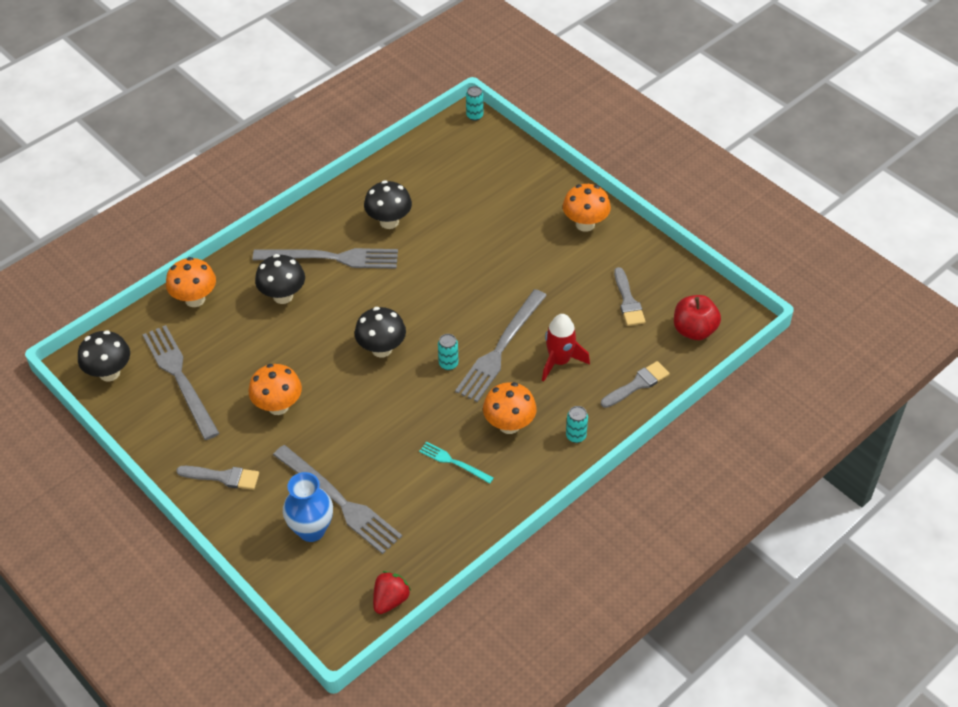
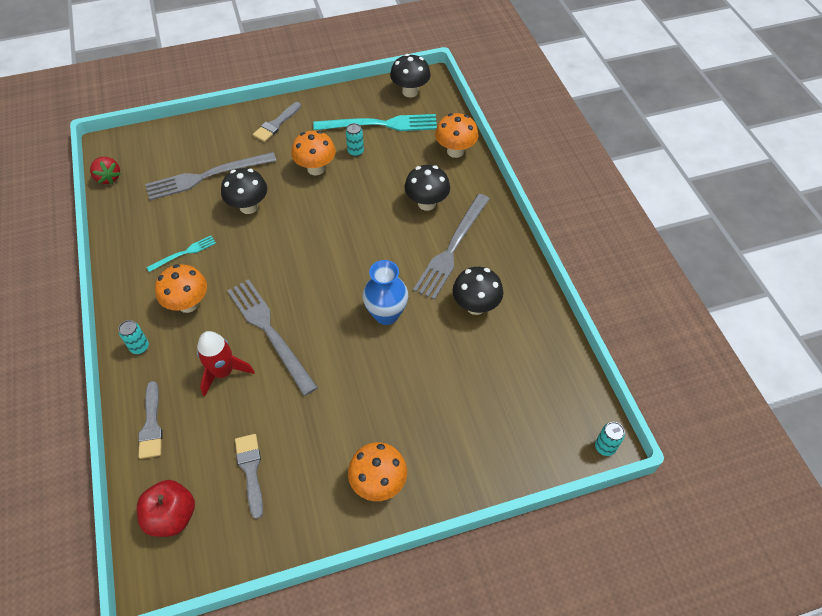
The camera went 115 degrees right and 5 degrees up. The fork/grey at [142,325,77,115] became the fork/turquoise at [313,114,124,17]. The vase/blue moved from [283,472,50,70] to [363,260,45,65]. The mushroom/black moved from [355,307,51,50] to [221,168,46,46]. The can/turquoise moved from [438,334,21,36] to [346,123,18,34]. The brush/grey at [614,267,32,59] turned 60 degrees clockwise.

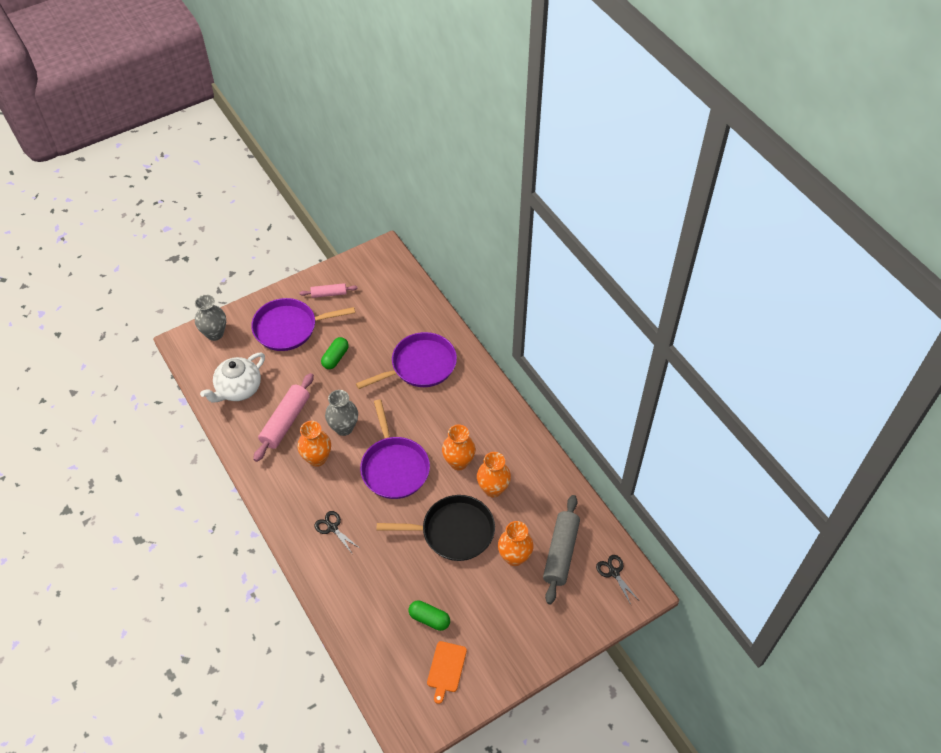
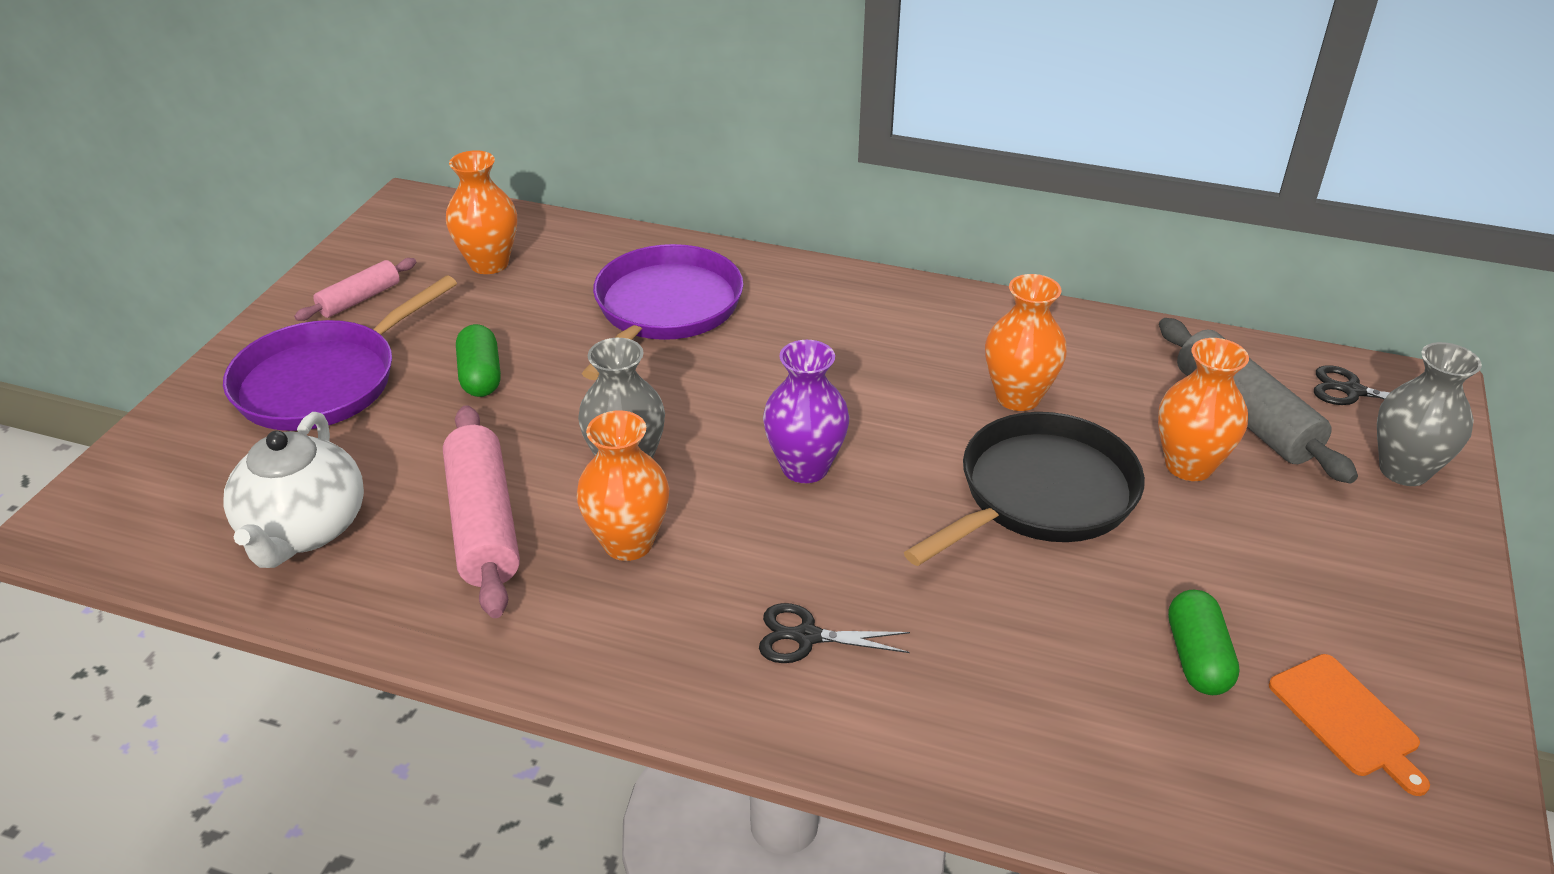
The camera went 40 degrees left and 15 degrees down. The vase/grey moved from [195,295,31,46] to [1377,342,105,144]. The pan/purple at [360,400,70,99] was replaced by the vase/purple at [763,340,86,143]. The capsule/green at [409,601,41,30] turned 75 degrees counterclockwise. The vase/orange moved from [442,425,34,45] to [446,150,71,124].

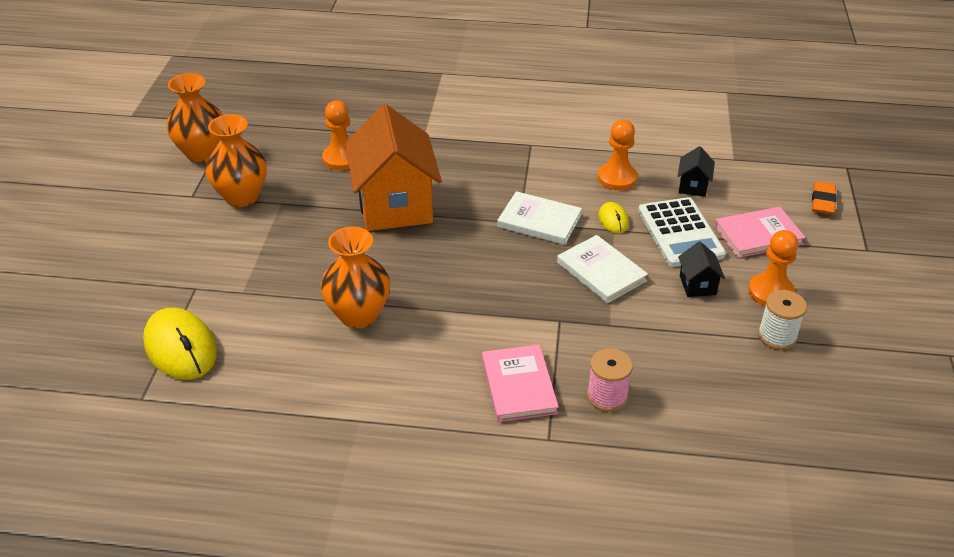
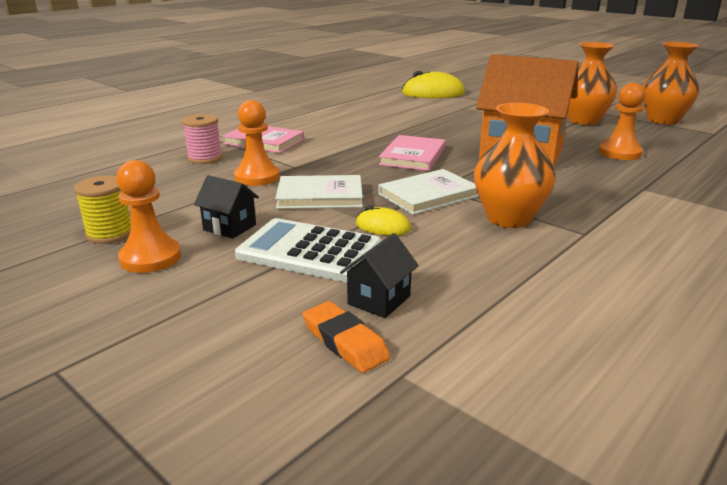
The camera went 125 degrees right and 15 degrees down. The vase/orange moved from [320,227,70,101] to [474,103,82,125]. The pawn/orange moved from [598,119,40,72] to [234,100,46,86]. The house/black at [678,146,37,51] turned 75 degrees clockwise. The book/pink moved from [714,207,92,51] to [379,135,67,36]. The spool/white at [758,290,49,60] became the spool/yellow at [74,175,57,69]. The eraser/orange moved from [812,181,25,34] to [303,301,87,72].

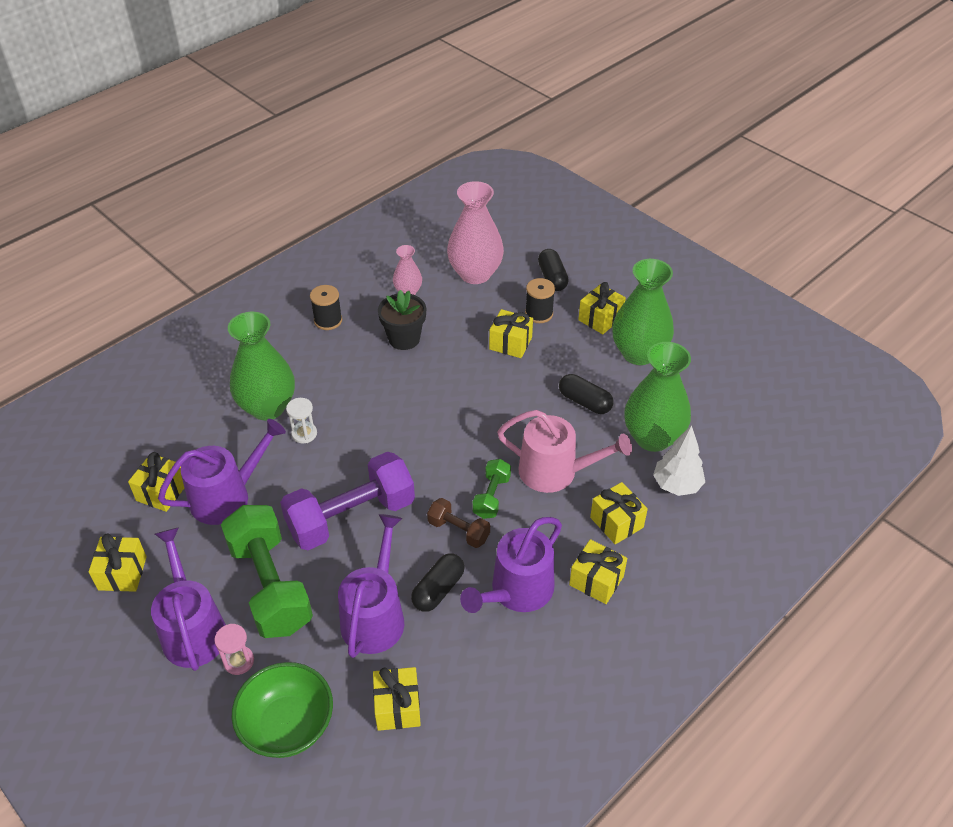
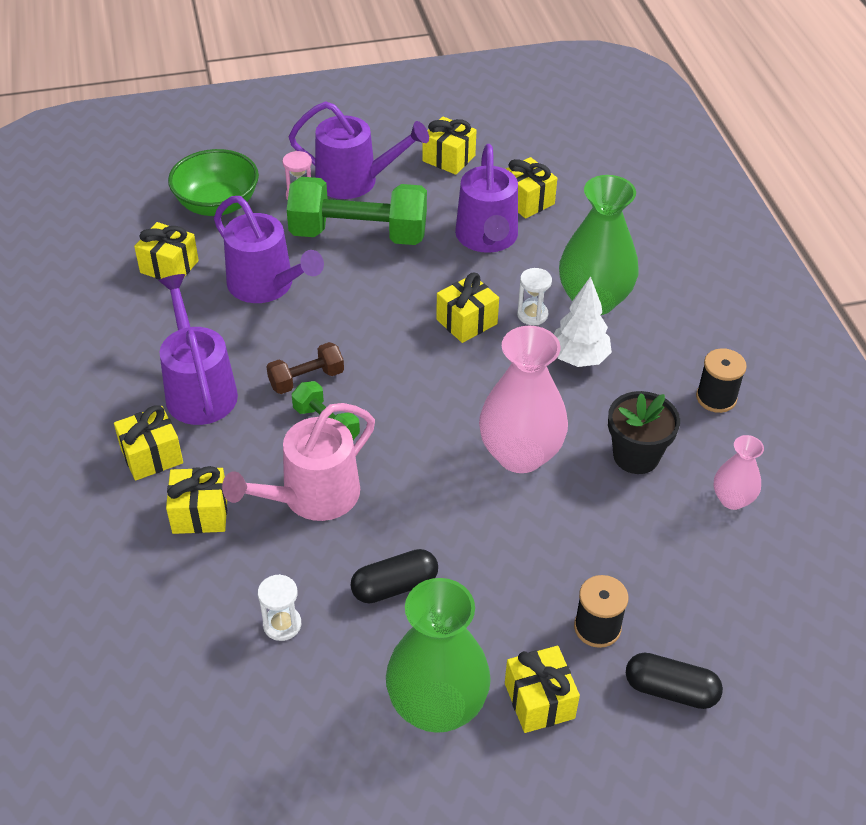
The camera went 120 degrees right and 0 degrees up. The dumbbell/purple at [280,452,135,98] disappeared. The capsule/black at [411,553,54,59] disappeared. The vase/pink moved from [447,181,57,103] to [479,326,89,147]. The gift/yellow moved from [489,309,44,49] to [436,273,63,70]. The vase/green at [624,342,67,110] was replaced by the hourglass/white at [258,574,43,67]. The tree/white moved from [653,425,52,71] to [554,276,58,91].

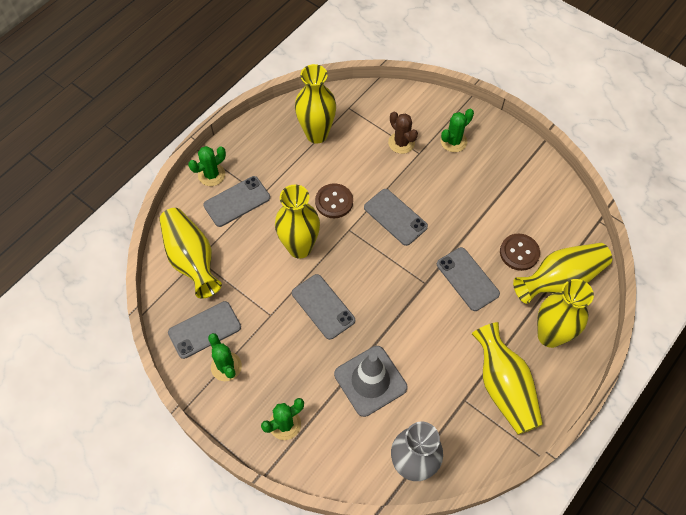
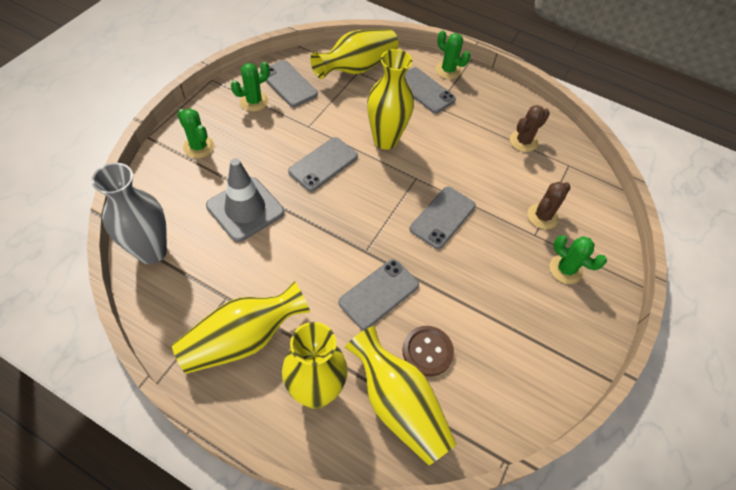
The camera went 75 degrees right and 5 degrees down. The vase/yellow at [295,64,41,80] was replaced by the cactus/brown at [510,105,40,47]. The button/brown at [315,183,38,35] disappeared.

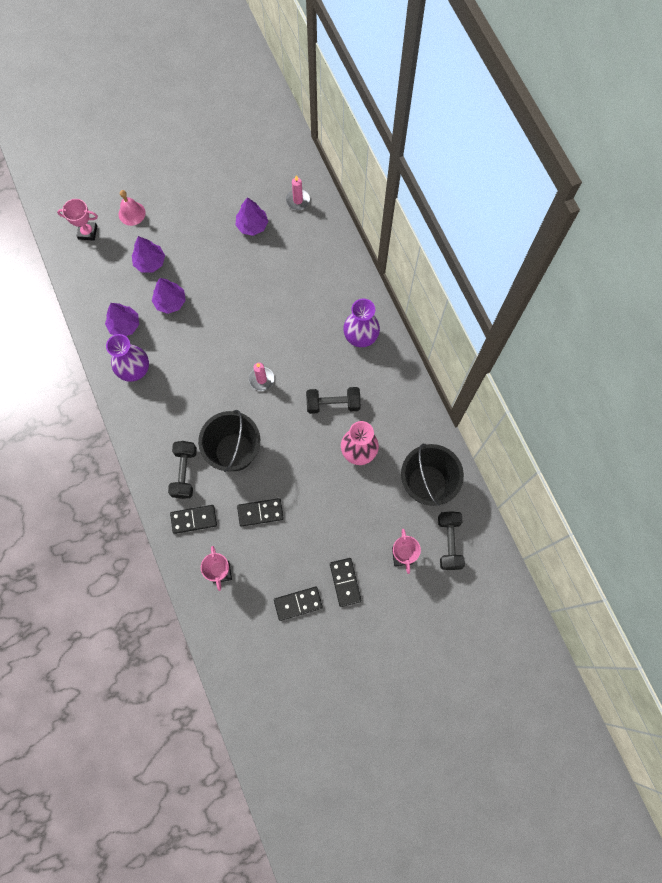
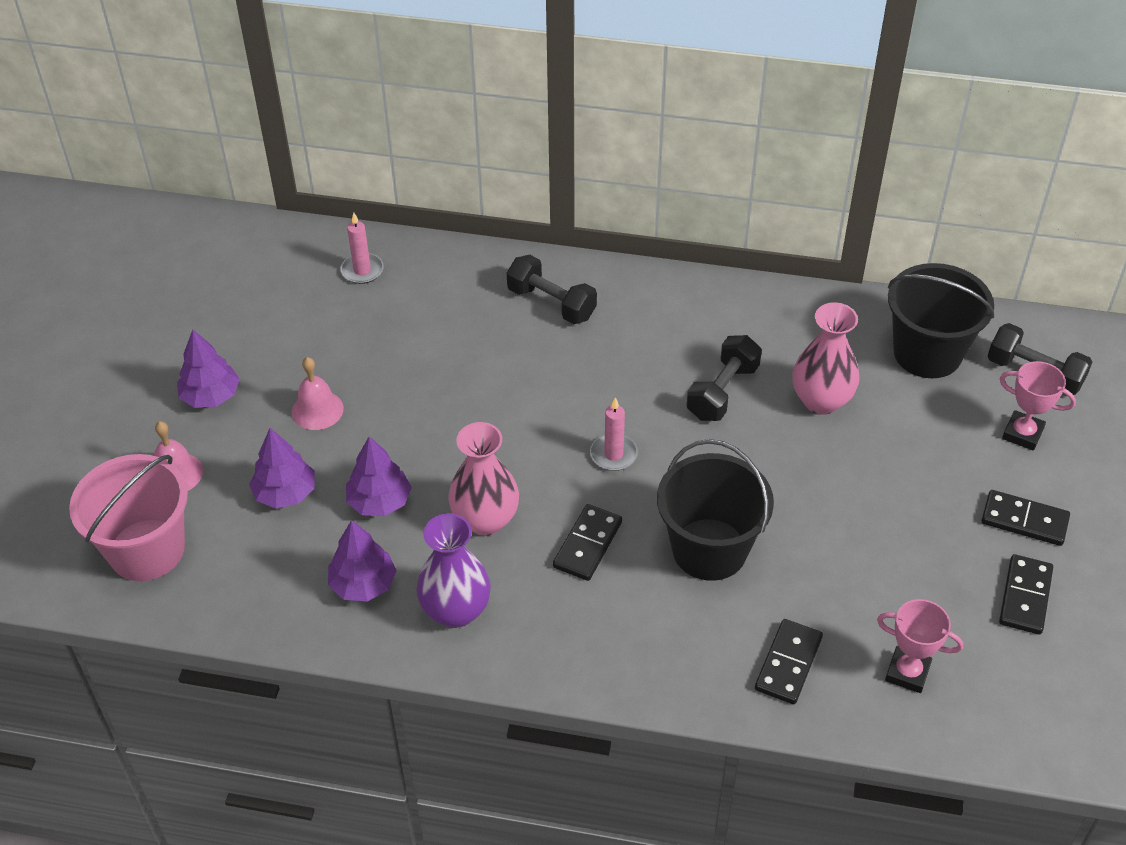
The camera went 55 degrees left and 25 degrees down. The trophy/pink at [57,199,41,42] was replaced by the bucket/pink at [69,454,119,127]. The dumbbell/black moved from [168,441,29,58] to [507,255,90,69]. The tree/purple moved from [236,197,32,39] to [177,330,63,78]. The domino/black moved from [237,498,47,28] to [553,504,69,77]. The vase/purple at [343,299,37,48] disappeared. The bell/pink at [292,357,52,73] appeared. The vase/pink at [448,422,71,114] appeared.

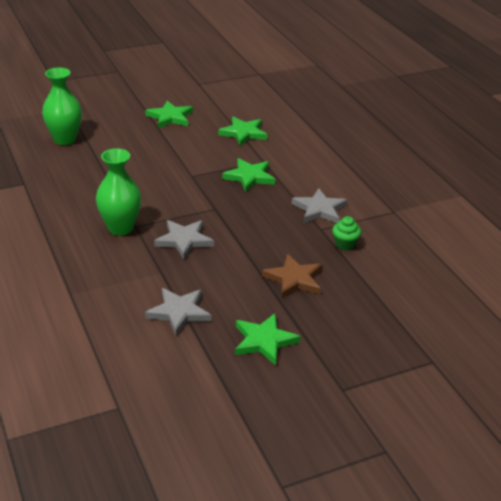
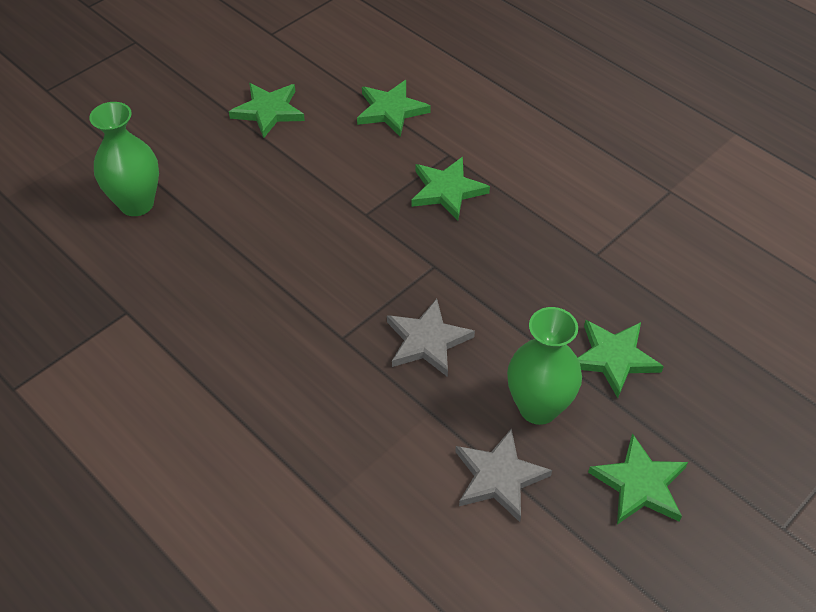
The camera went 20 degrees left and 15 degrees up. The vase/green moved from [96,149,45,86] to [507,307,75,118]. The star/brown at [262,254,60,44] became the star/green at [578,320,86,78]. The star/grey at [292,188,55,35] disappeared. The cupcake/green at [332,216,29,34] disappeared.

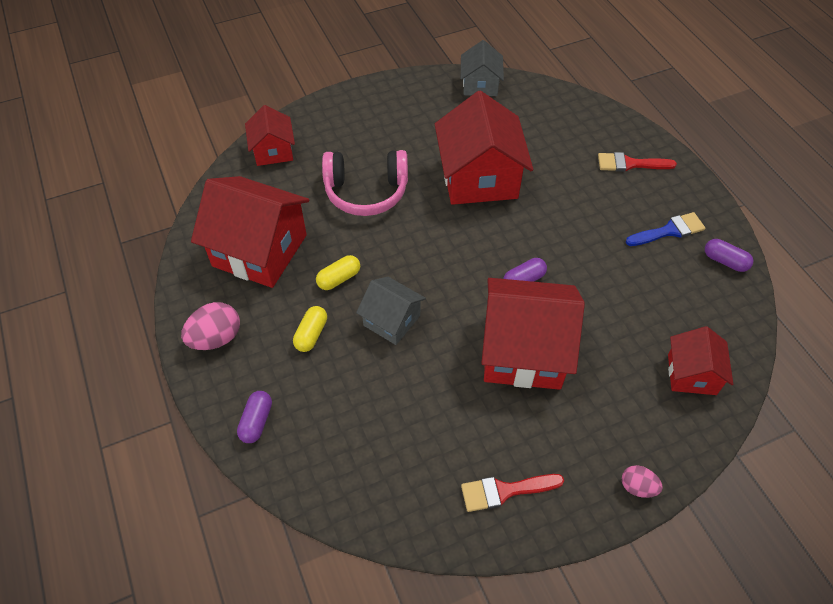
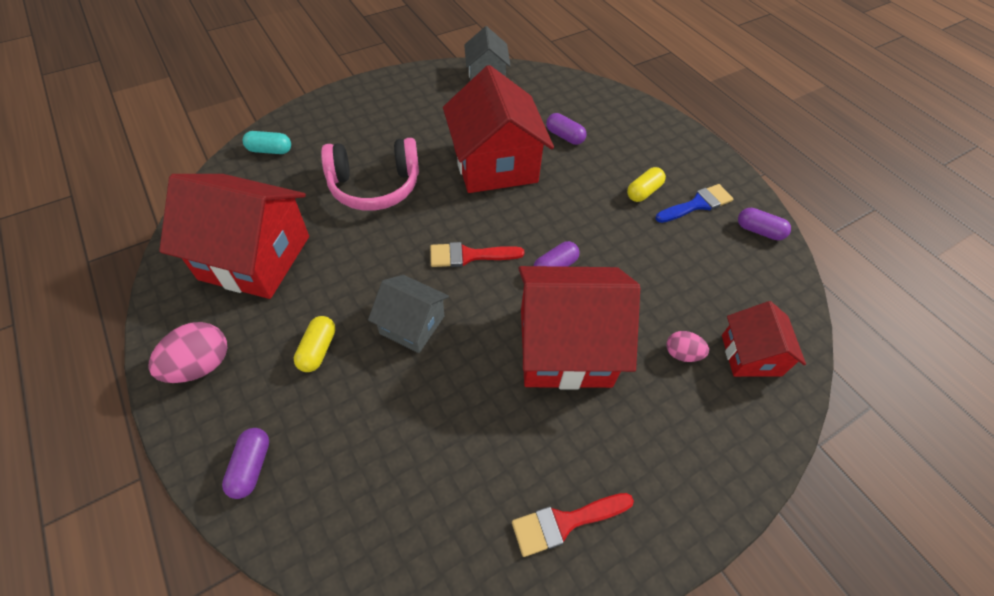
The camera went 10 degrees left and 0 degrees up. The house/red at [245,105,50,61] was replaced by the capsule/turquoise at [243,131,48,23]. The capsule/yellow moved from [316,255,44,35] to [627,167,39,35]. The brush/red moved from [598,152,79,20] to [430,242,95,25]. The egg/pink moved from [622,465,41,33] to [666,331,43,31]. The capsule/purple at [546,113,41,32] appeared.

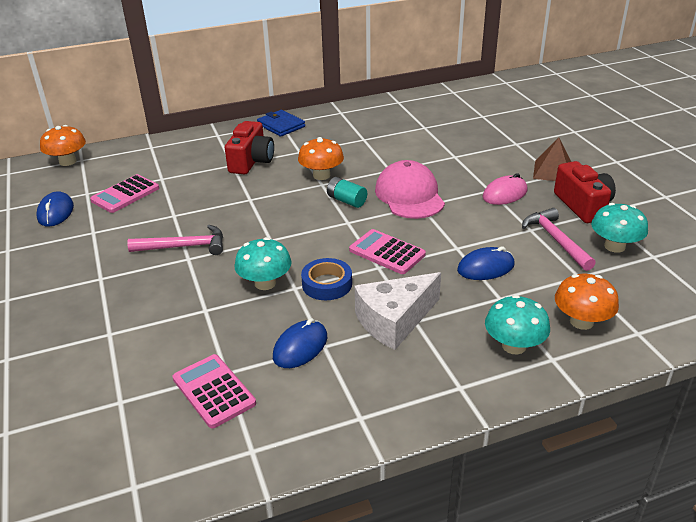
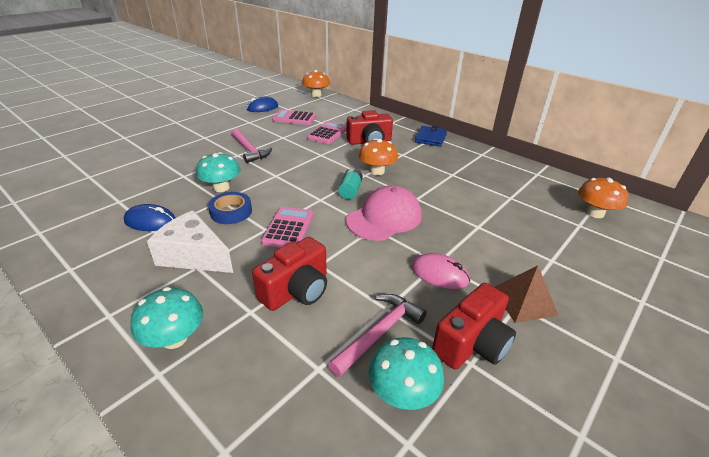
The camera went 60 degrees right and 0 degrees up. The calculator/pink moved from [172,354,84,74] to [307,121,40,23]. The mouse/blue at [457,247,58,33] was replaced by the camera/red at [252,237,75,74]. The mushroom/orange moved from [555,274,64,56] to [578,178,51,40].

